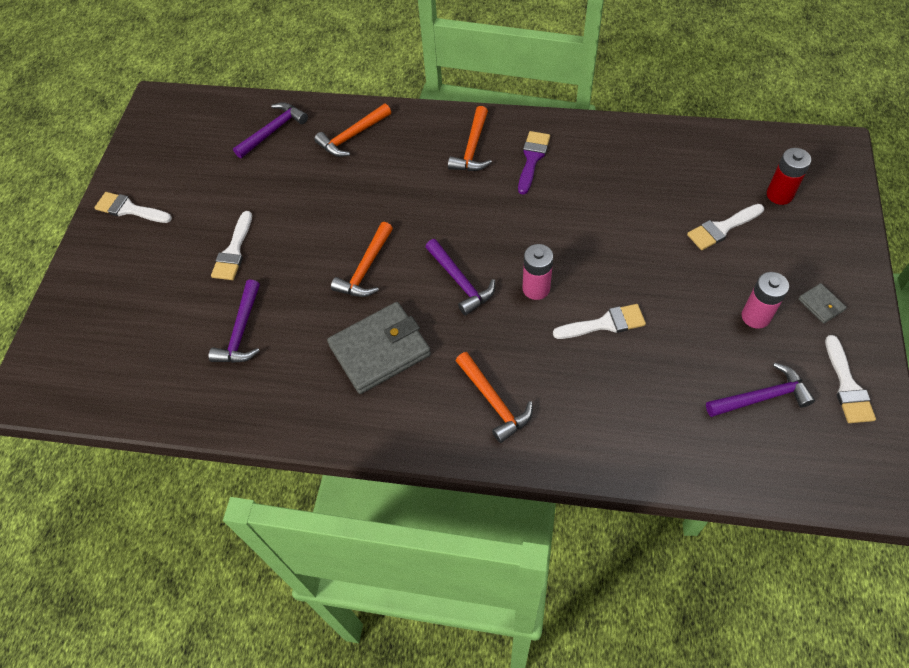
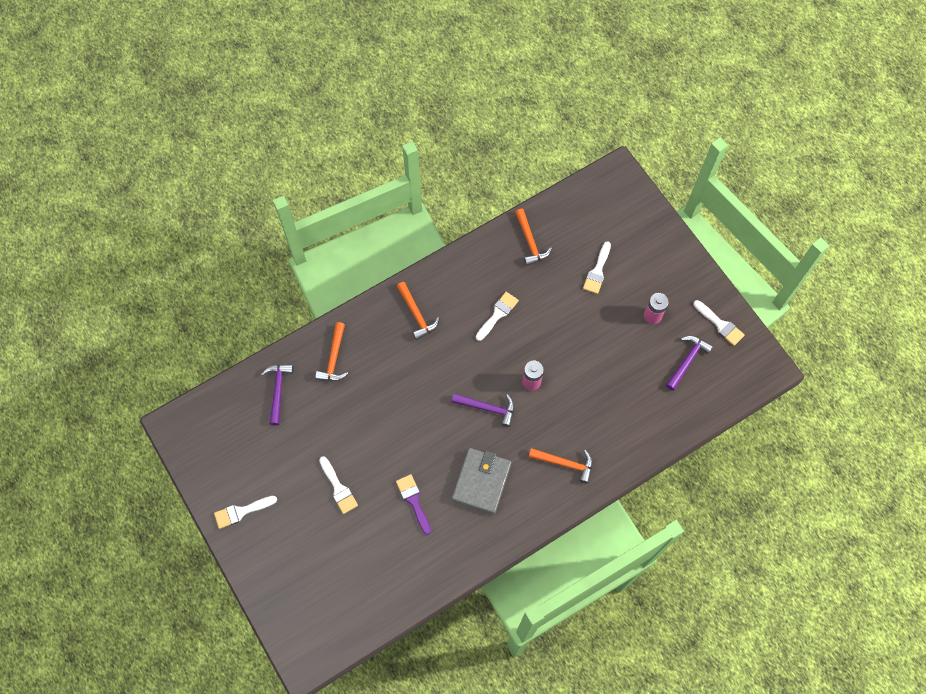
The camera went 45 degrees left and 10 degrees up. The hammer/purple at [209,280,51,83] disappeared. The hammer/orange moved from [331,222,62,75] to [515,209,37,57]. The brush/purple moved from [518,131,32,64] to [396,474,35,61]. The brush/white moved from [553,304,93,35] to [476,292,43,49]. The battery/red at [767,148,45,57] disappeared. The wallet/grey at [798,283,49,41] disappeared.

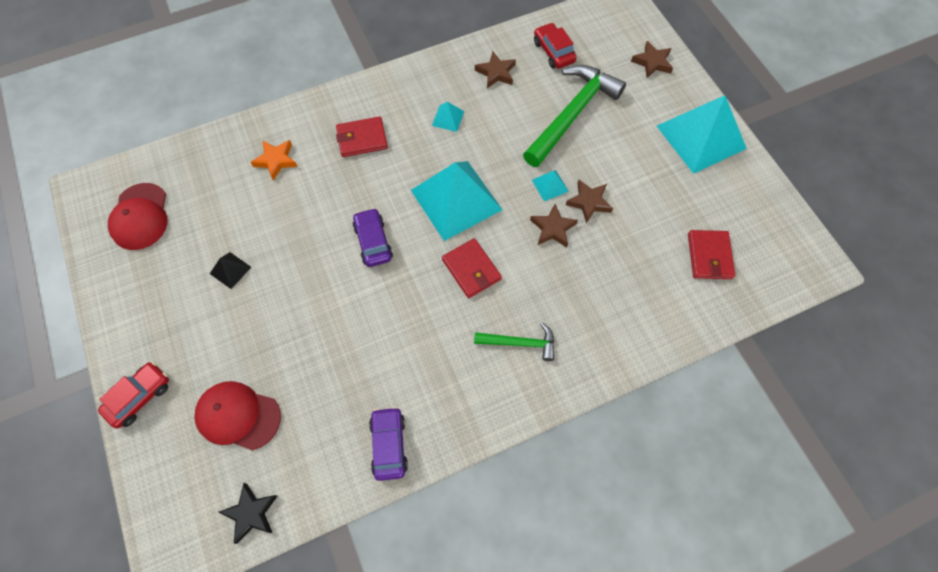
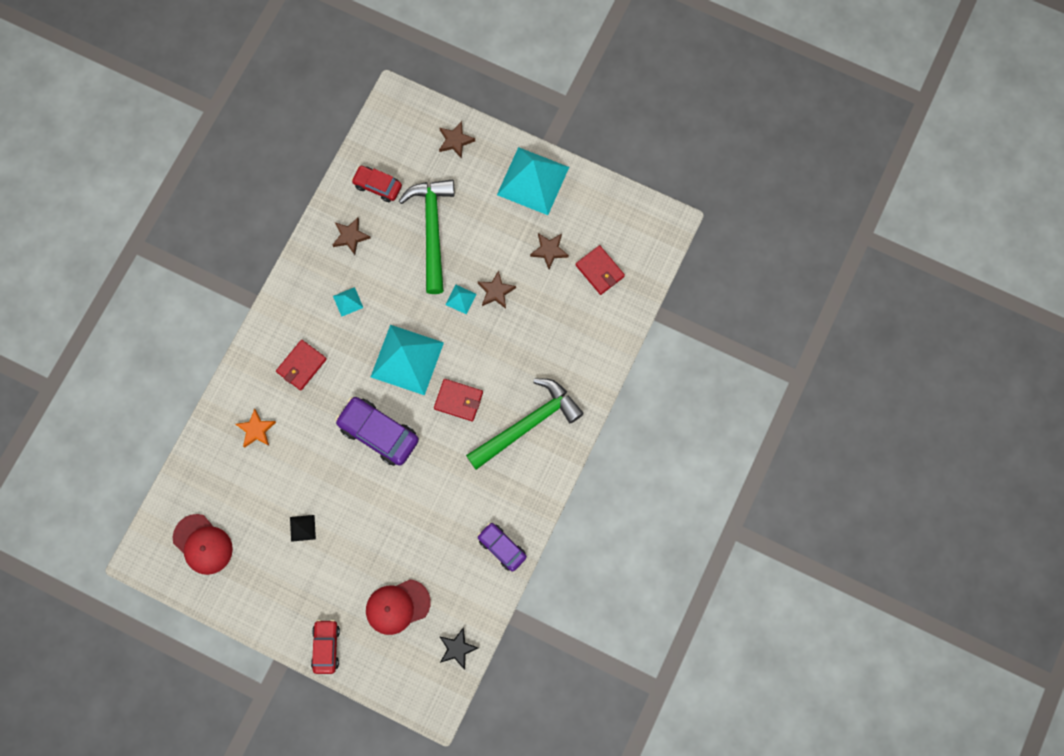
The camera went 40 degrees left and 10 degrees up. The car/purple at [353,208,40,59] changed to 1.61 times the size. The hammer/green at [474,322,80,39] changed to 1.93 times the size. The star/brown moved from [530,204,48,44] to [530,233,39,36].

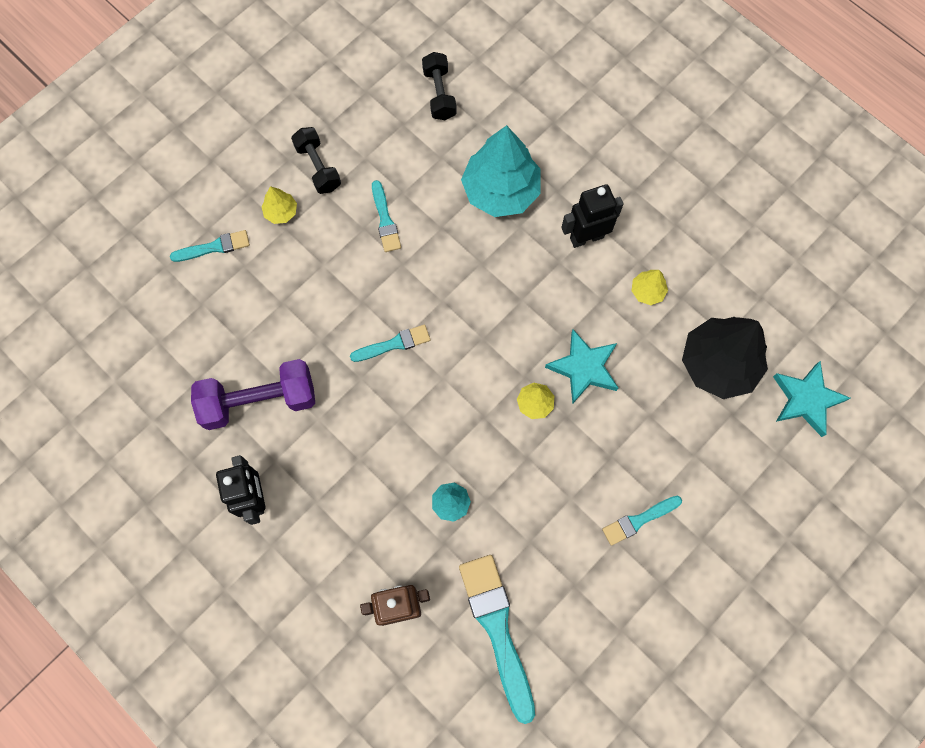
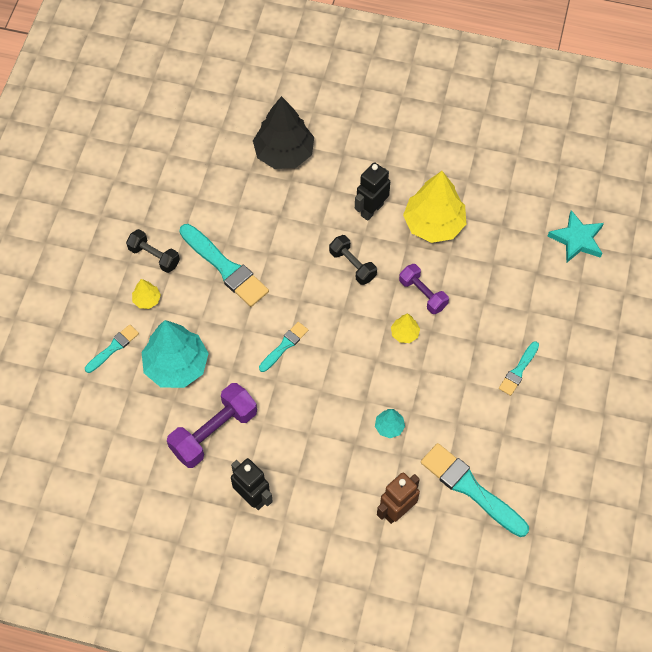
The camera went 30 degrees left and 10 degrees down. The brush/turquoise at [372,180,29,72] changed to 1.85 times the size. The dumbbell/black moved from [422,52,35,68] to [329,235,48,50]. The tree/turquoise moved from [461,125,80,92] to [142,320,67,68]. The star/turquoise at [545,330,73,74] was replaced by the dumbbell/purple at [399,264,50,50]. The tree/yellow at [632,270,36,35] changed to 2.24 times the size. The tree/black moved from [682,317,86,82] to [253,96,61,73].

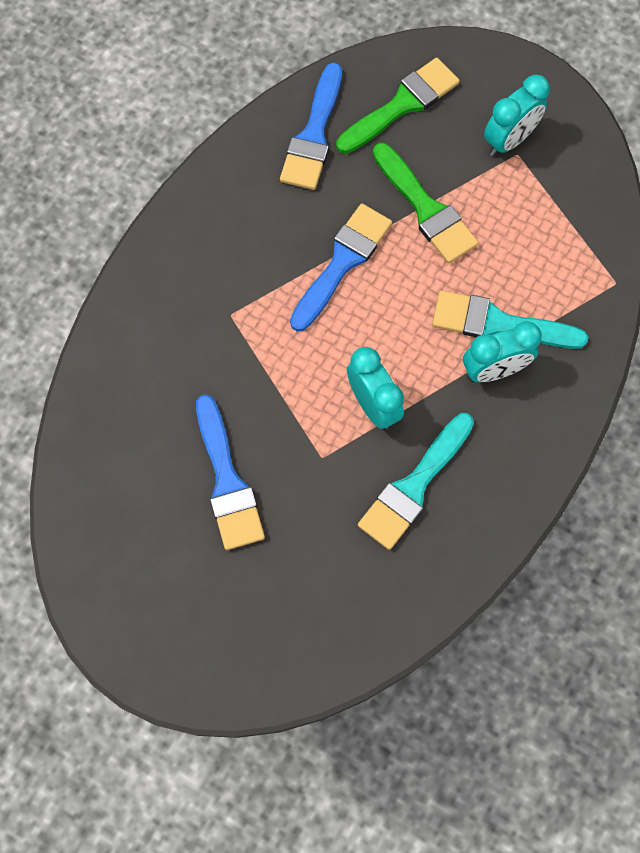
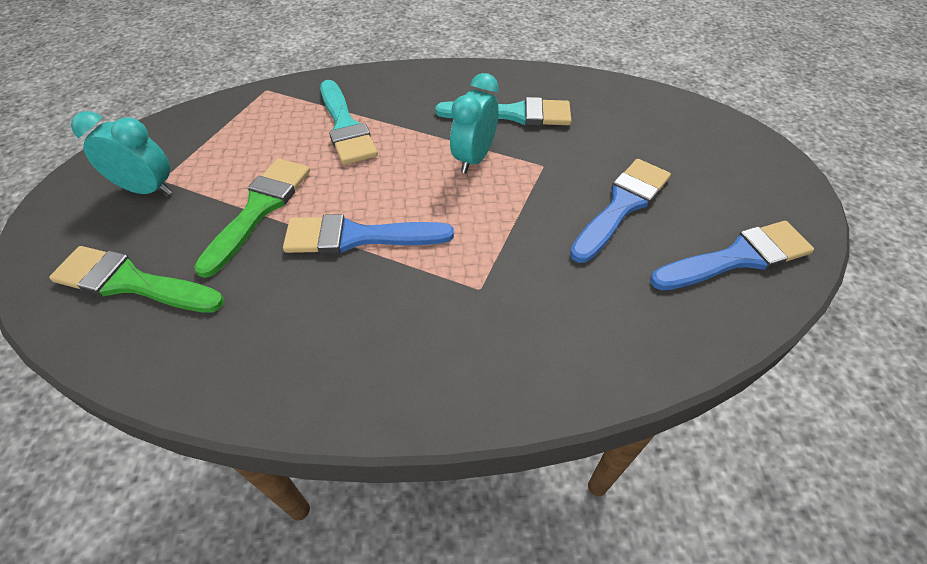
The camera went 125 degrees left and 20 degrees down. The brush/blue moved from [280,63,62,127] to [650,221,164,69]. The clock/turquoise at [463,321,79,61] disappeared.

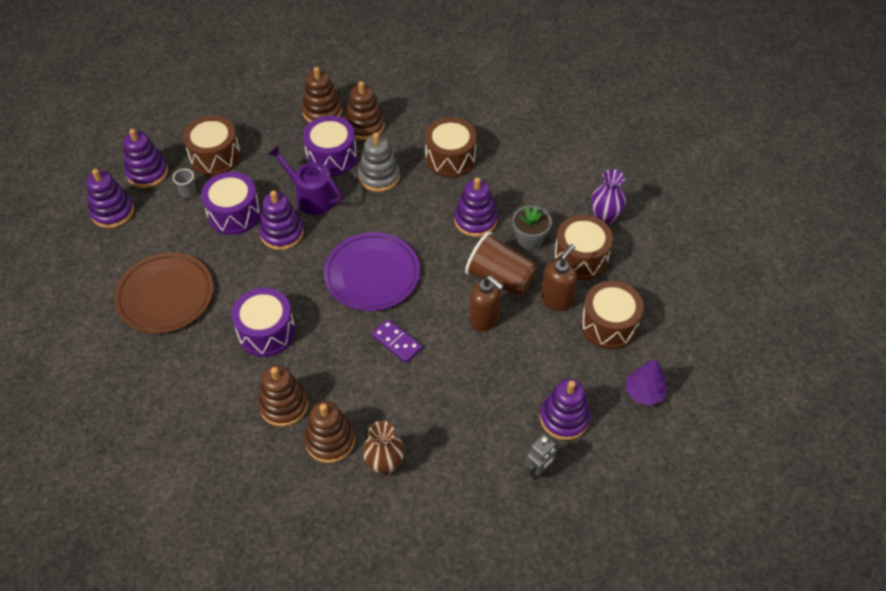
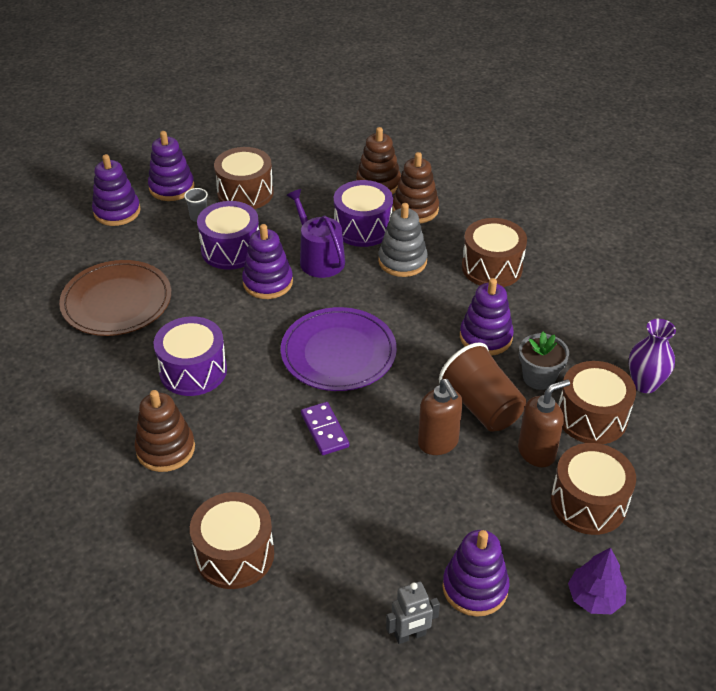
The camera went 25 degrees right and 10 degrees down. The stacking toy/brown at [304,401,51,62] disappeared. The vase/brown at [363,421,41,54] was replaced by the drum/brown at [190,492,84,97].

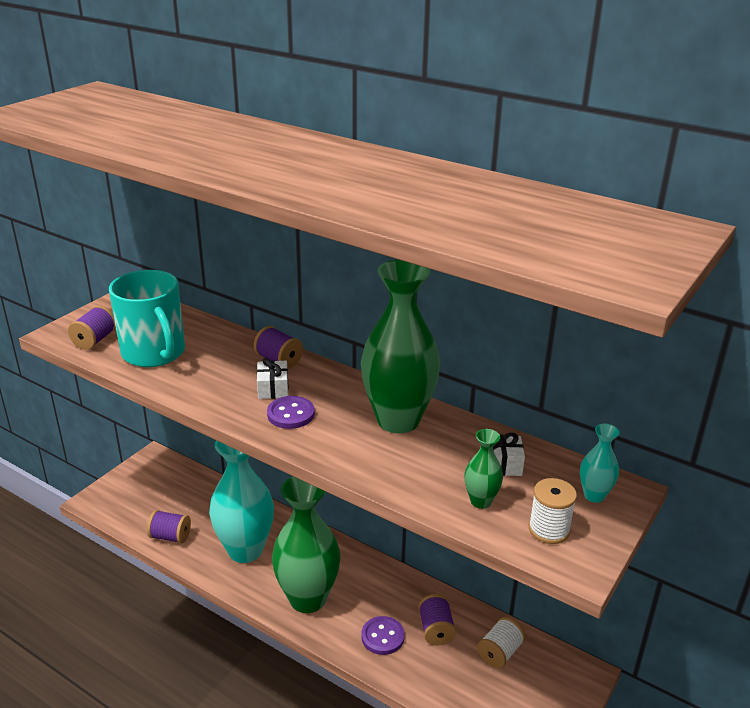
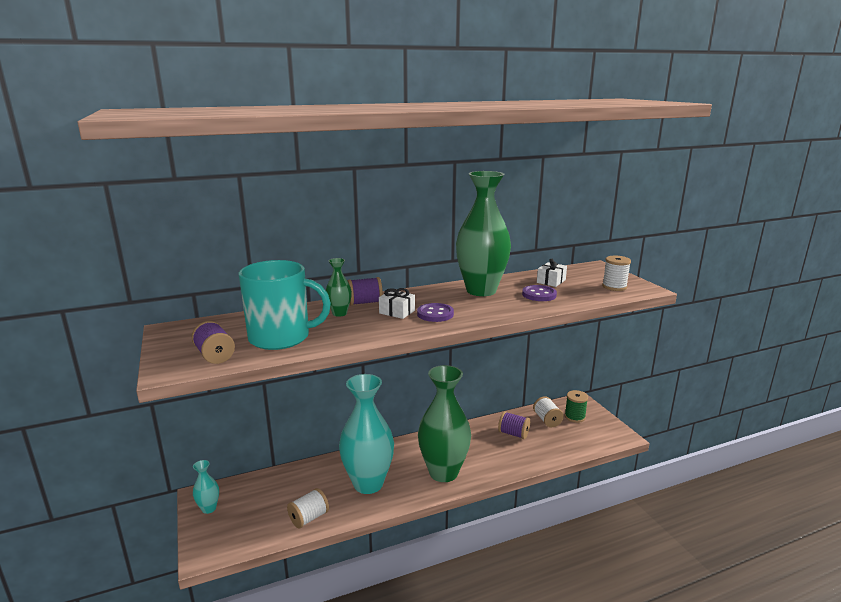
The camera went 55 degrees left and 10 degrees down. The spool/purple at [147,510,44,34] became the spool/white at [287,488,42,41]. The button/purple moved from [361,616,44,39] to [522,285,35,16]. The vase/green moved from [465,429,38,80] to [326,258,26,59]. The vase/turquoise moved from [580,424,40,79] to [193,460,26,54]. The spool/green at [565,390,23,33] appeared.

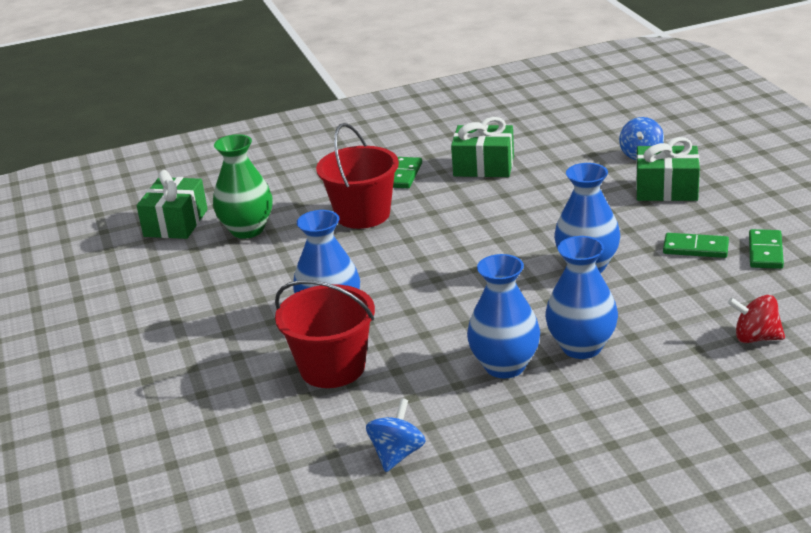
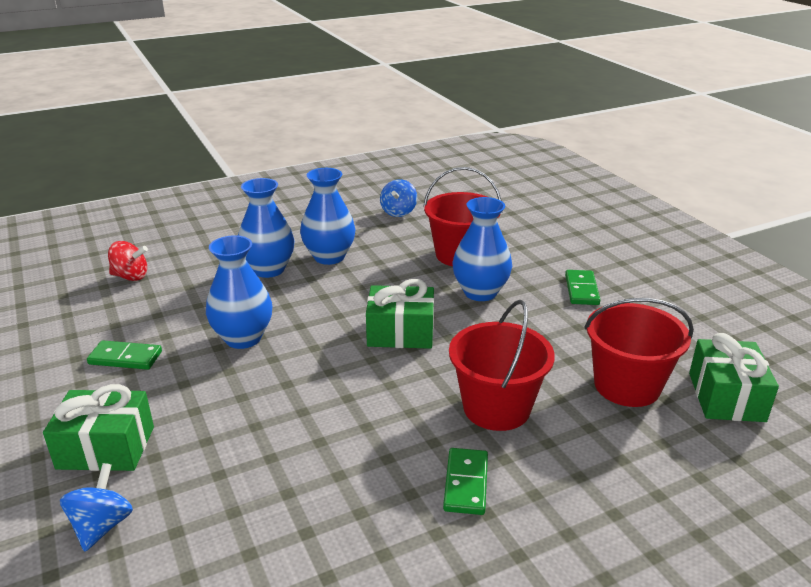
The camera went 170 degrees right and 0 degrees up. The vase/green at [213,134,60,105] was replaced by the bucket/red at [584,298,110,109]. The gift/green moved from [451,117,63,60] to [366,279,68,70]. The domino/green moved from [749,229,35,40] to [565,270,35,35].

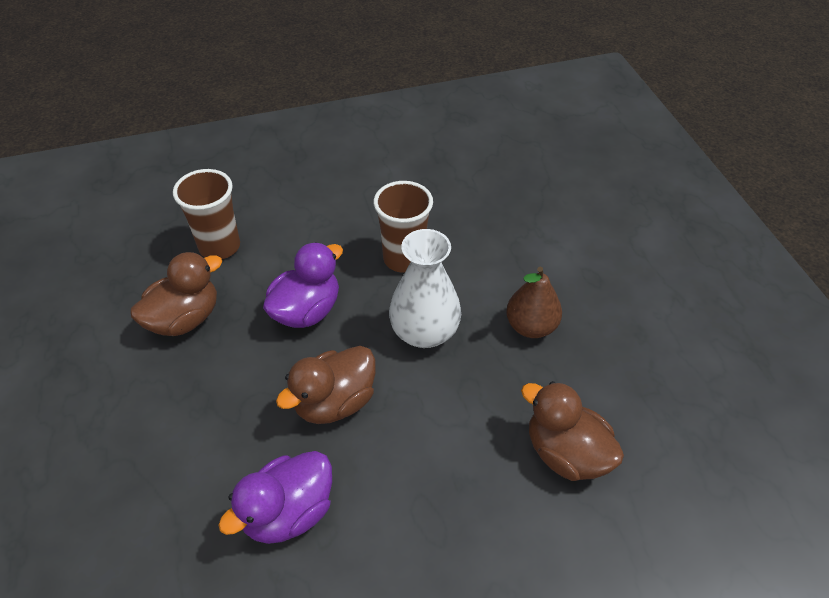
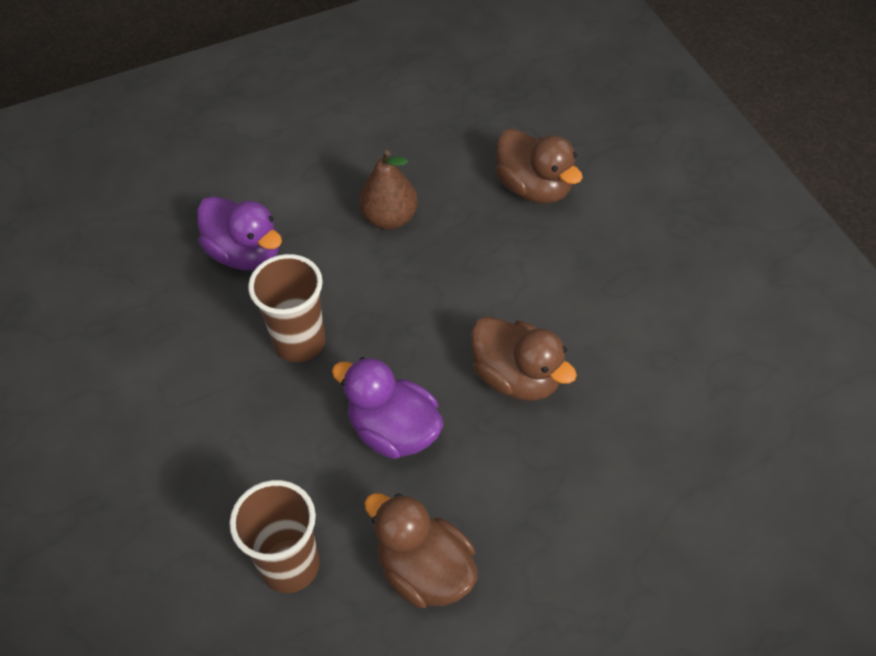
The camera went 95 degrees left and 5 degrees up. The duck/purple moved from [218,451,114,93] to [197,196,85,74]. The vase/white at [389,229,72,119] disappeared. The duck/brown at [521,381,103,100] turned 75 degrees counterclockwise.

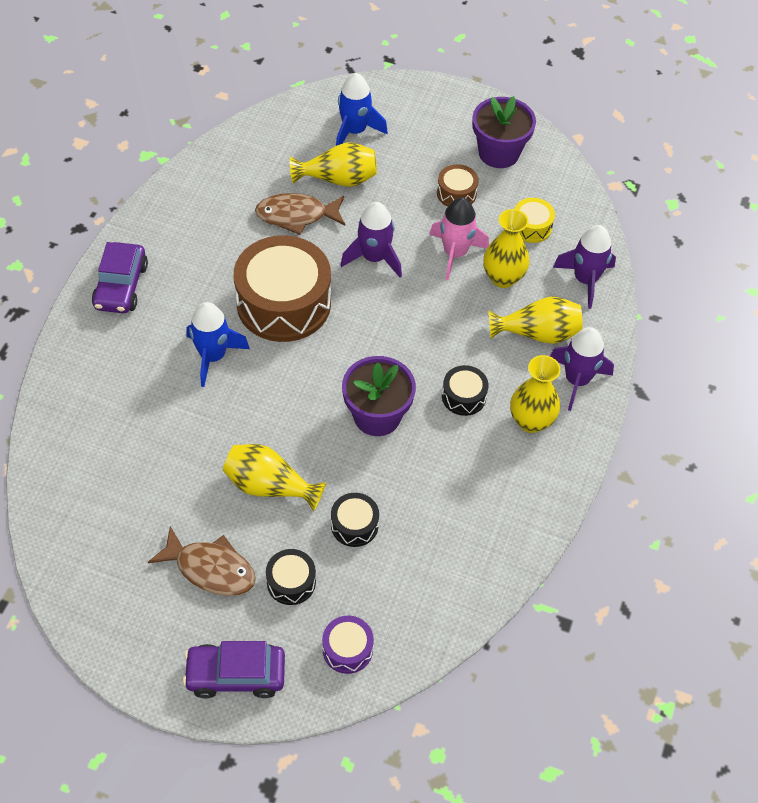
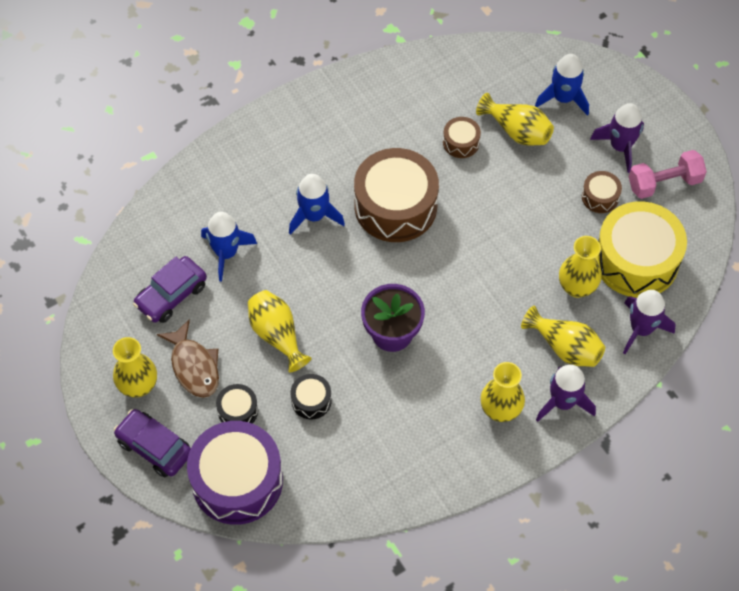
The camera went 40 degrees right and 5 degrees up. The car/purple moved from [92,242,56,71] to [133,256,74,67]. The fish/brown at [255,193,90,42] was replaced by the drum/brown at [443,117,38,41]. The drum/purple at [322,616,52,58] changed to 2.21 times the size. The rocket/purple moved from [341,202,61,75] to [590,103,54,70]. The rocket/pink at [429,197,60,83] disappeared. The drum/black at [442,365,47,51] disappeared. The flower pot/purple at [473,96,63,72] was replaced by the dumbbell/pink at [629,150,78,49]. The drum/yellow at [515,198,40,45] changed to 2.21 times the size. The vase/yellow at [113,337,44,61] appeared. The rocket/blue at [201,212,56,70] appeared.

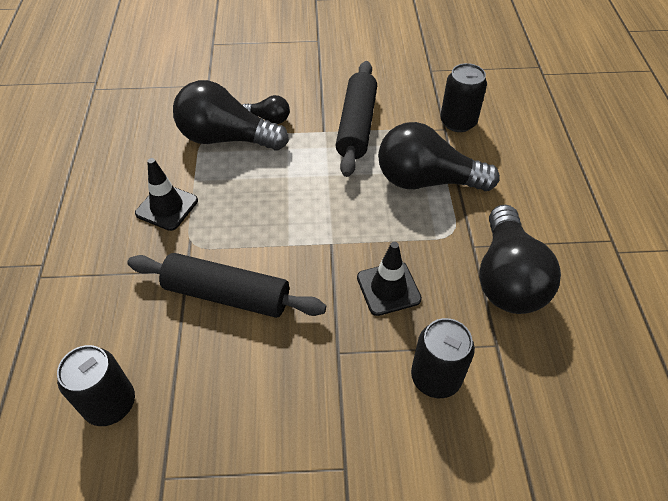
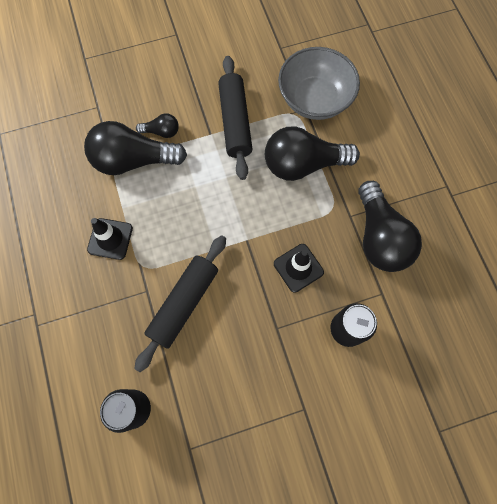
The camera went 15 degrees left and 20 degrees up. The rolling pin/black at [127,253,199,65] turned 60 degrees counterclockwise. The can/black at [440,63,47,69] was replaced by the bowl/grey at [278,47,82,73].

